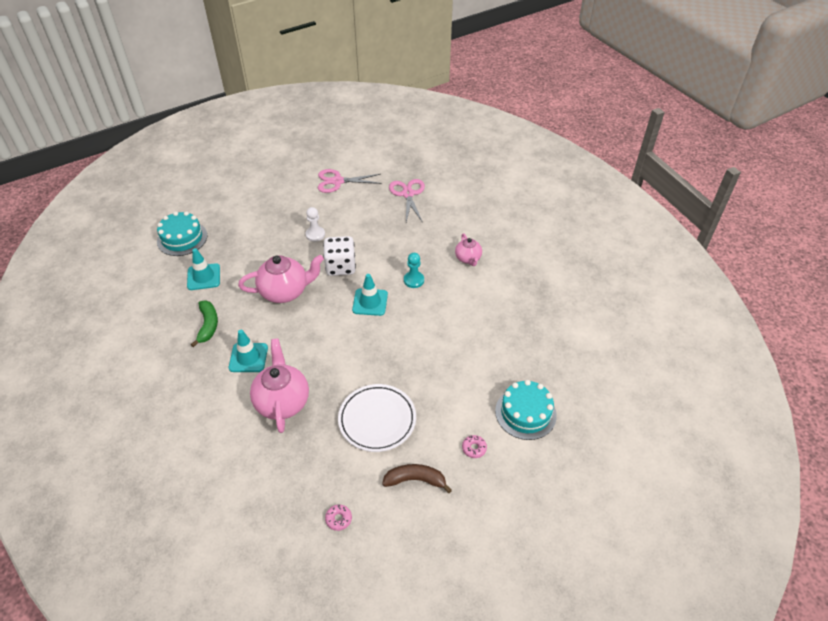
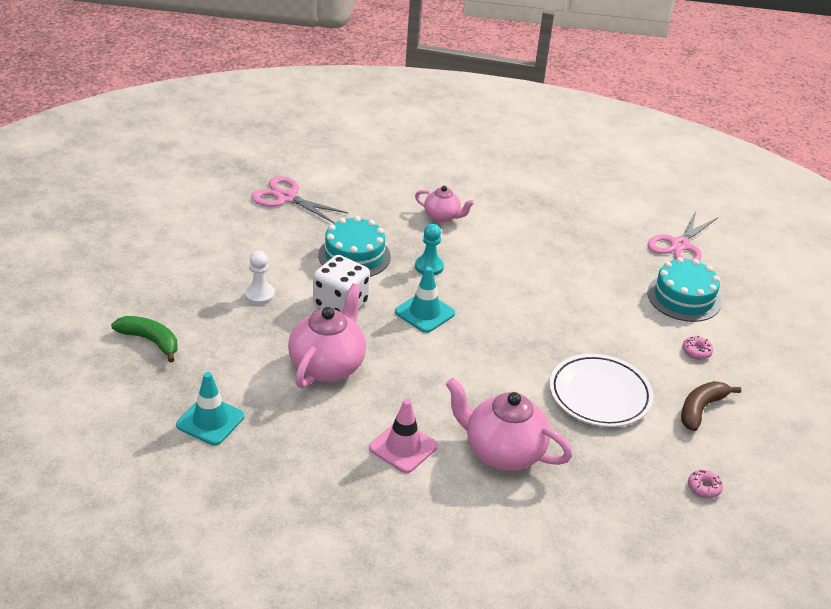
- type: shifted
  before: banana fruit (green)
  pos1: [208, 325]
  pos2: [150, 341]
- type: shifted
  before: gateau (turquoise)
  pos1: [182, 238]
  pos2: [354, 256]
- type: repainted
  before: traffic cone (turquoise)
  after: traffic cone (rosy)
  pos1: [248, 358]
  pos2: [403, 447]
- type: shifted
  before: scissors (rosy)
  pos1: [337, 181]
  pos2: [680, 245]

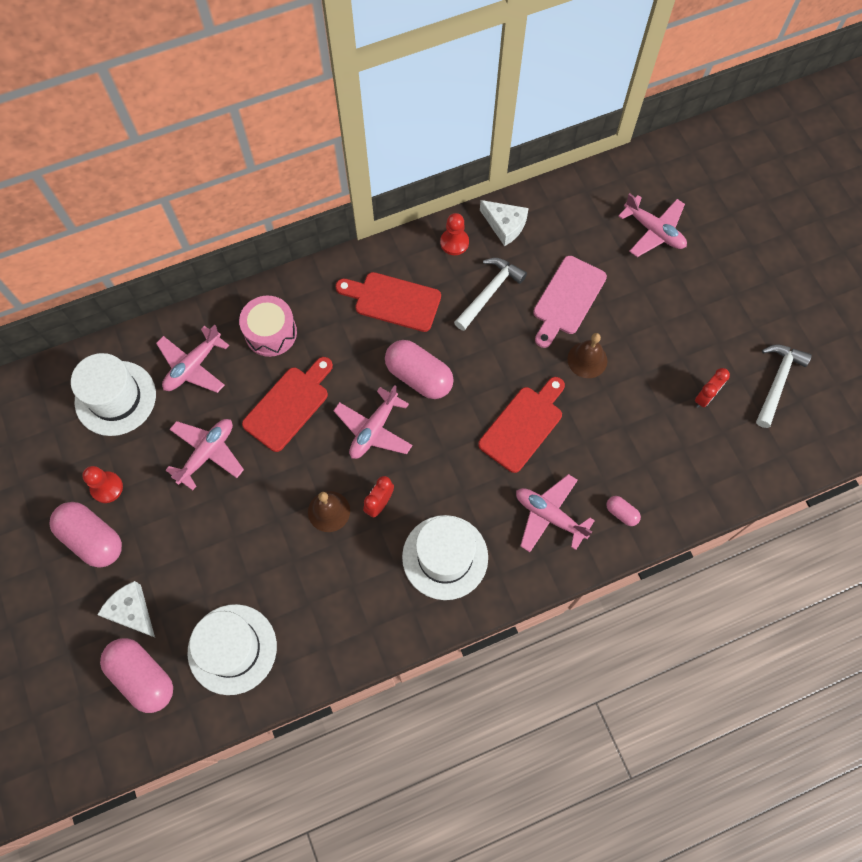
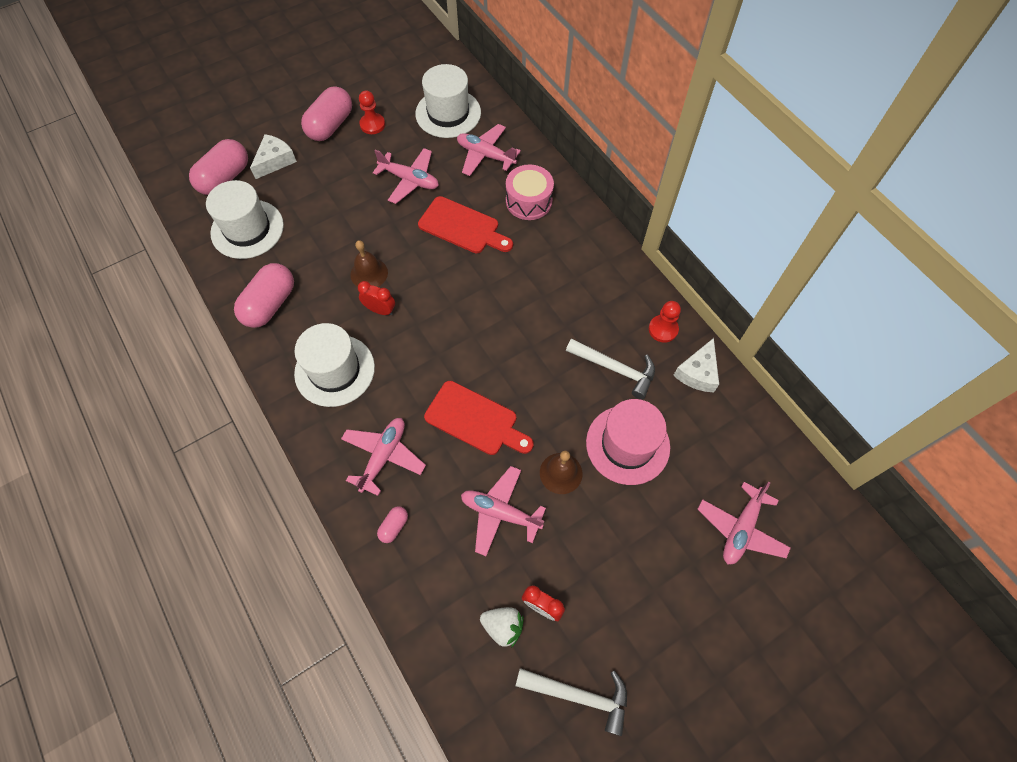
- type: shifted
  before: pill shape (rosy)
  pos1: [419, 377]
  pos2: [270, 304]
- type: shifted
  before: toy plane (rosy)
  pos1: [374, 429]
  pos2: [500, 513]
- type: new
  after: toy strawberry (pure white)
  pos2: [503, 626]
- type: swapped
  before: bread board (rosy)
  after: hat (rosy)
  pos1: [567, 299]
  pos2: [627, 444]
- type: gone
  before: bread board (red)
  pos1: [393, 301]

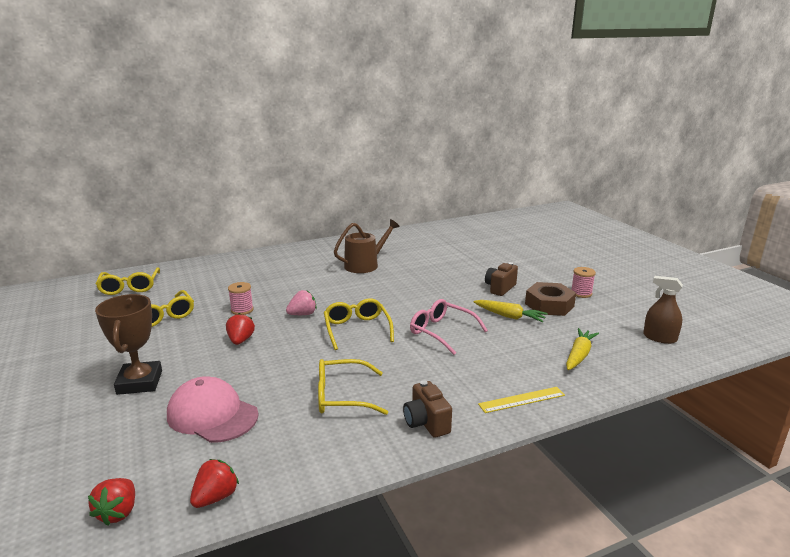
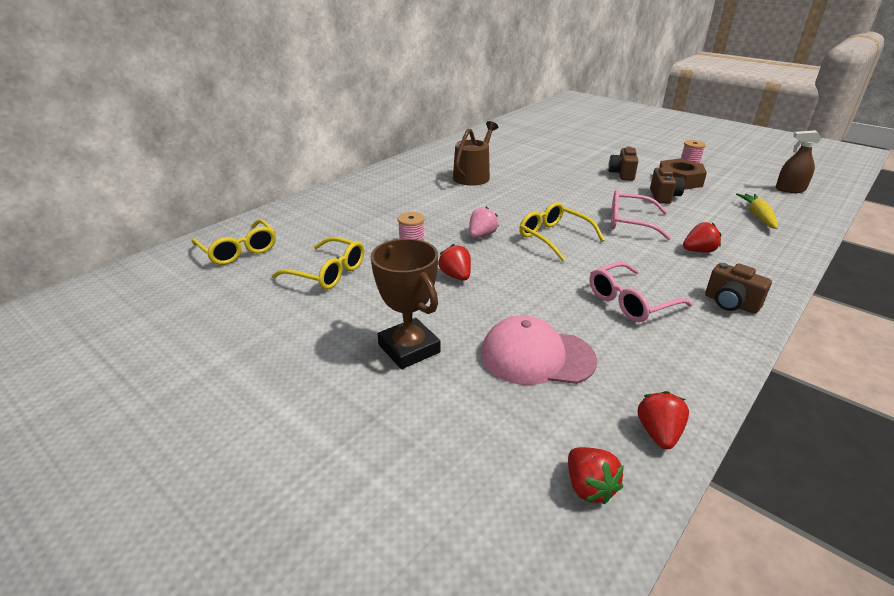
- type: repainted
  before: spectacles (golden)
  after: spectacles (rosy)
  pos1: [342, 396]
  pos2: [630, 302]
- type: swapped
  before: carrot (golden)
  after: photo camera (brown)
  pos1: [509, 316]
  pos2: [663, 196]
- type: new
  after: toy strawberry (red)
  pos2: [698, 251]
- type: gone
  before: ruler (golden)
  pos1: [522, 399]

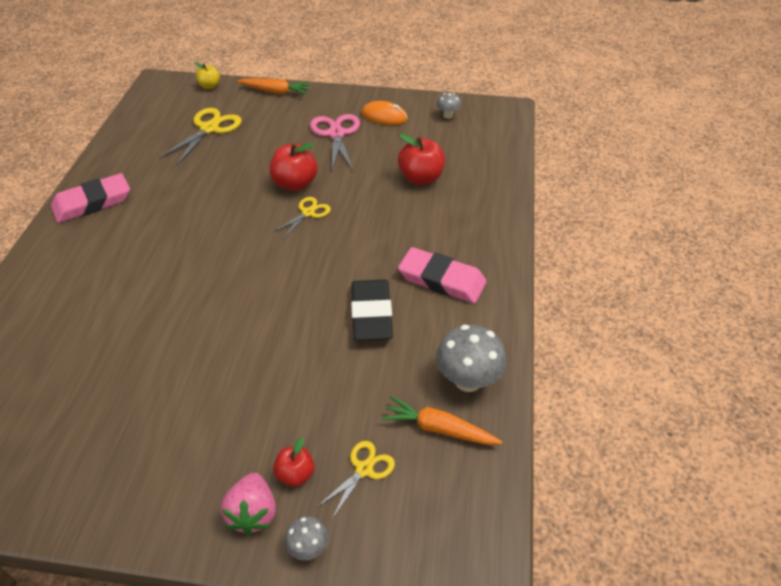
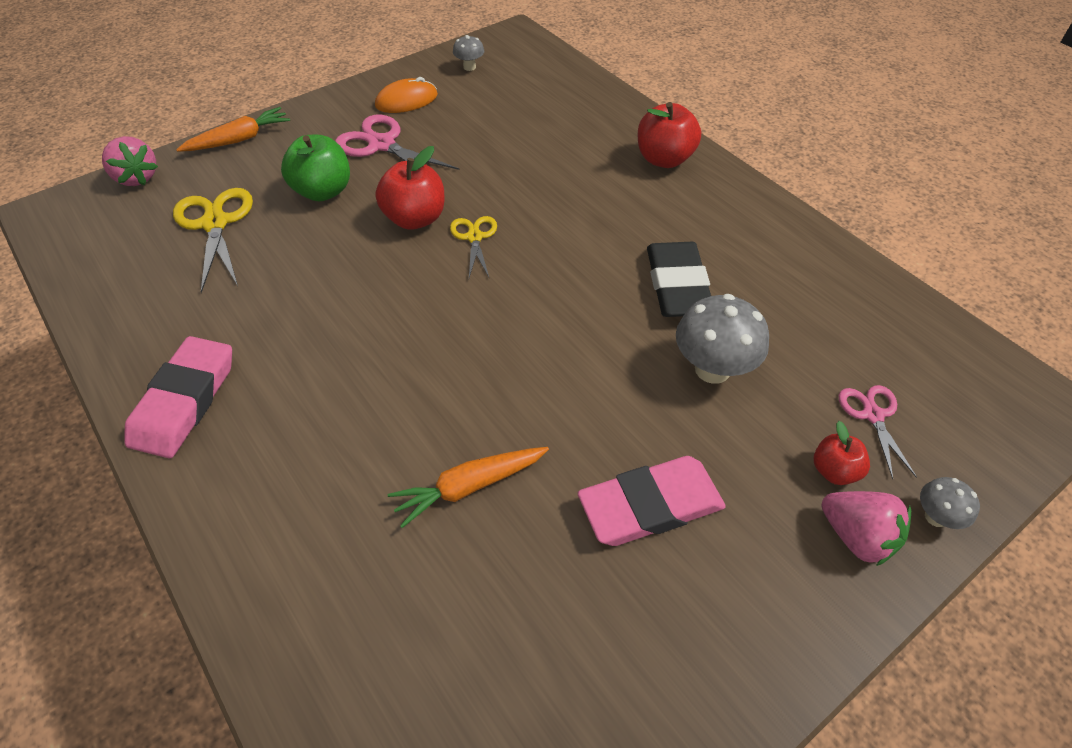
- type: swapped
  before: apple fruit (golden)
  after: toy strawberry (rosy)
  pos1: [210, 86]
  pos2: [137, 178]
- type: new
  after: apple fruit (green)
  pos2: [323, 191]
- type: shifted
  before: carrot (orange-coloured)
  pos1: [439, 428]
  pos2: [469, 487]
- type: shifted
  before: pencil eraser (rosy)
  pos1: [441, 280]
  pos2: [650, 505]
- type: shifted
  before: apple fruit (red)
  pos1: [421, 178]
  pos2: [664, 159]
- type: rotated
  before: pencil eraser (ebony)
  pos1: [371, 314]
  pos2: [677, 285]
  turn: 45
- type: shifted
  before: mushroom (grey)
  pos1: [468, 380]
  pos2: [712, 369]
- type: repainted
  before: scissors (golden)
  after: scissors (rosy)
  pos1: [364, 469]
  pos2: [872, 415]

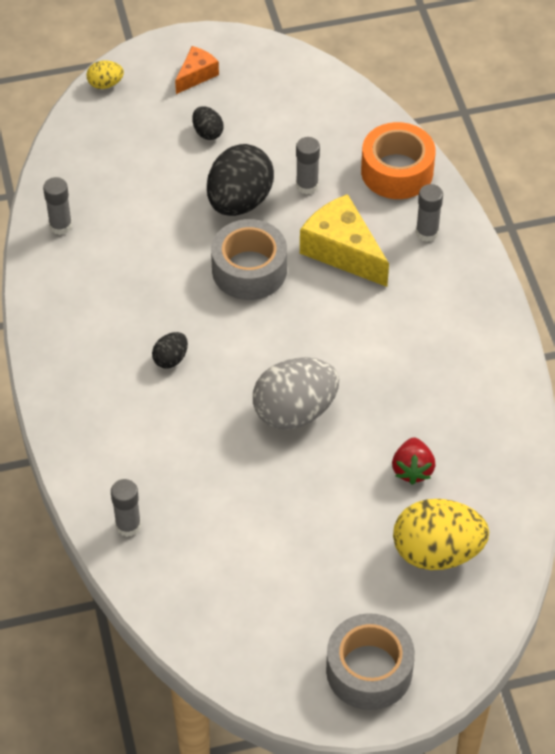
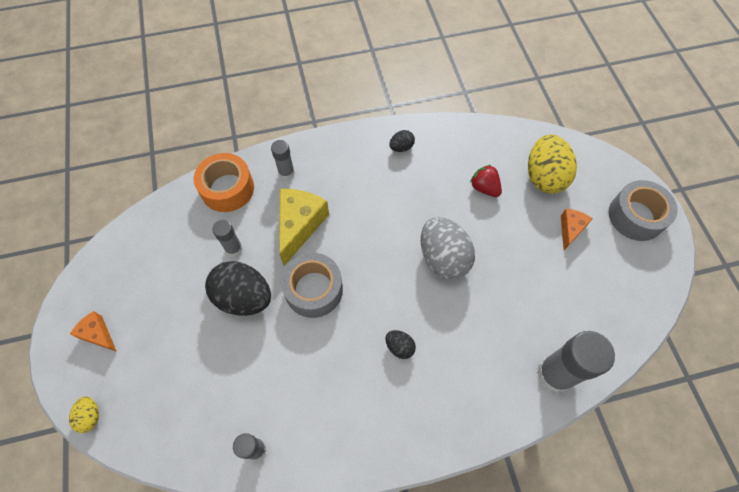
- type: rotated
  before: cheese (golden)
  pos1: [342, 251]
  pos2: [299, 225]
  turn: 150
- type: shifted
  before: egg shape (ebony)
  pos1: [207, 132]
  pos2: [401, 147]
- type: rotated
  before: toy strawberry (red)
  pos1: [412, 469]
  pos2: [484, 188]
  turn: -135
- type: scaled
  before: glue (grey)
  pos1: [128, 525]
  pos2: [555, 374]
  scale: 1.86
- type: new
  after: cheese (orange-coloured)
  pos2: [570, 229]

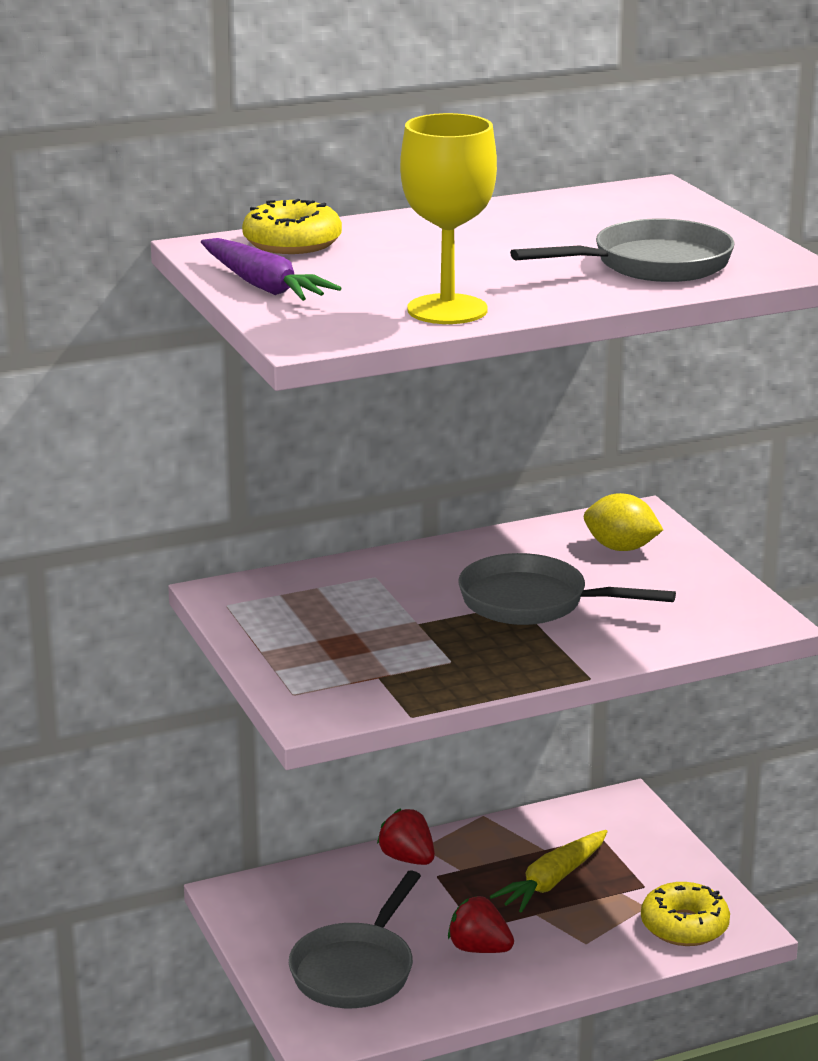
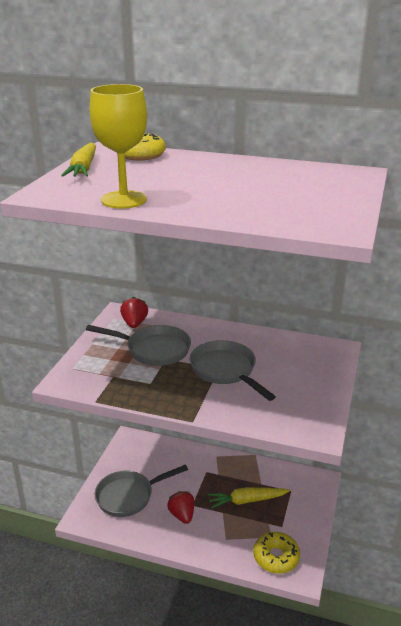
- type: repainted
  before: carrot (purple)
  after: carrot (golden)
  pos1: [264, 286]
  pos2: [83, 169]
- type: shifted
  before: skillet (grey)
  pos1: [652, 265]
  pos2: [153, 350]
- type: shifted
  before: toy strawberry (red)
  pos1: [407, 859]
  pos2: [134, 323]
- type: gone
  before: toy lemon (golden)
  pos1: [621, 548]

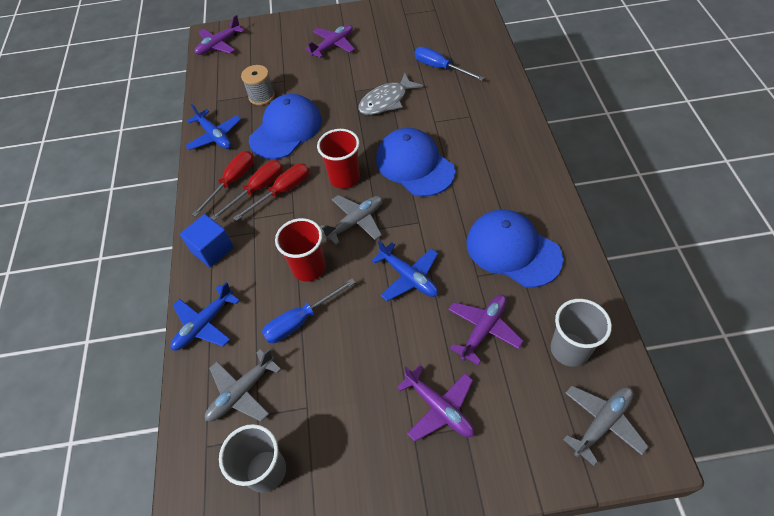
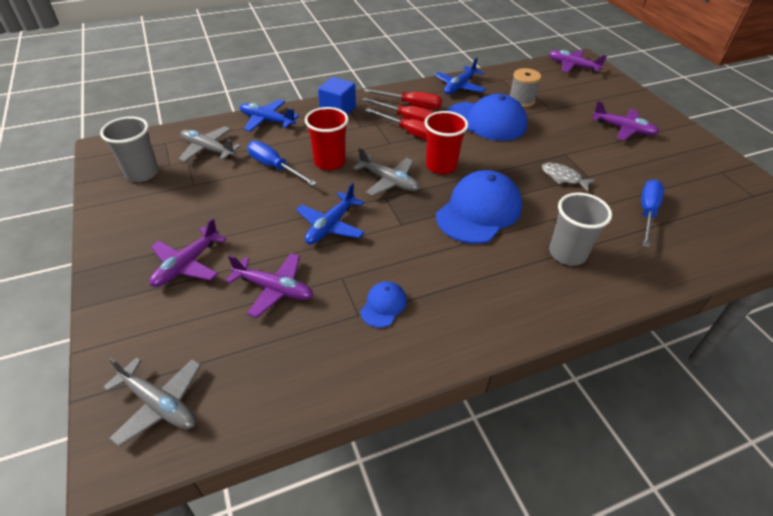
- type: scaled
  before: peaked cap (cobalt)
  pos1: [513, 250]
  pos2: [383, 305]
  scale: 0.47
- type: scaled
  before: toy fish (grey)
  pos1: [386, 101]
  pos2: [563, 178]
  scale: 0.66
- type: shifted
  before: tumbler (grey)
  pos1: [569, 349]
  pos2: [567, 253]

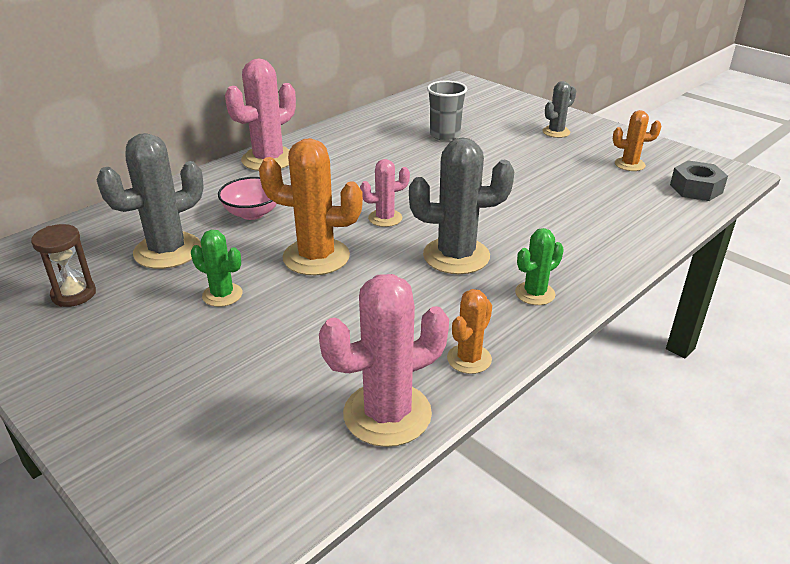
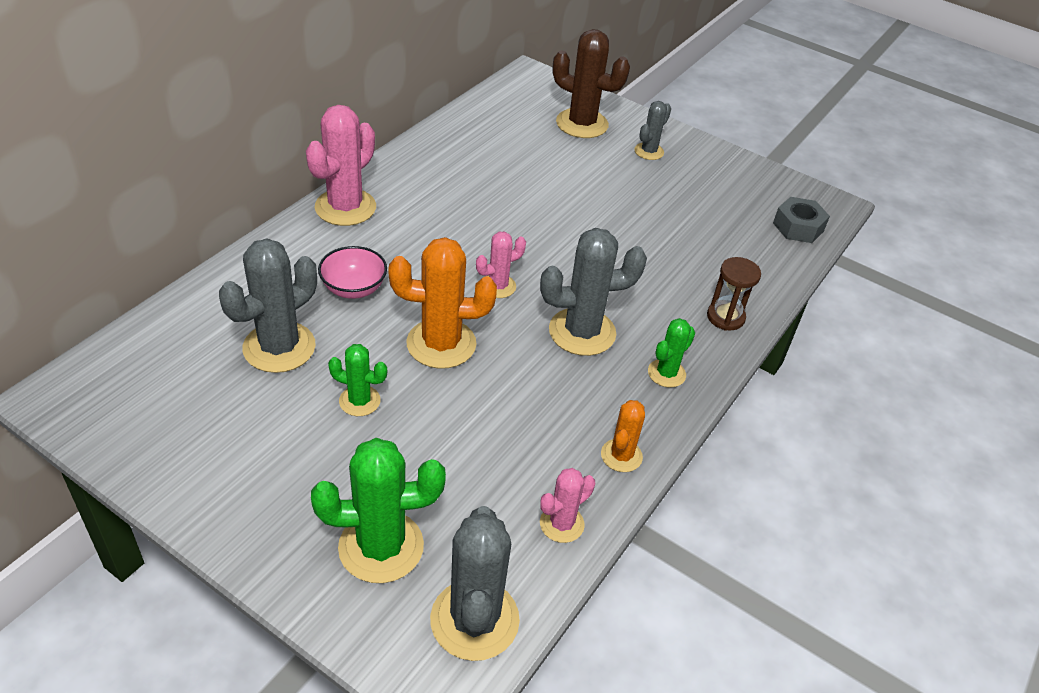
- type: new
  after: cactus (green)
  pos2: [381, 547]
- type: new
  after: cactus (grey)
  pos2: [474, 620]
- type: scaled
  before: cactus (rosy)
  pos1: [387, 414]
  pos2: [561, 524]
  scale: 0.55
- type: new
  after: cactus (brown)
  pos2: [582, 124]
- type: shifted
  before: sand timer (brown)
  pos1: [74, 294]
  pos2: [725, 317]
- type: gone
  before: tumbler (grey)
  pos1: [445, 135]
- type: gone
  before: cactus (orange-coloured)
  pos1: [629, 164]

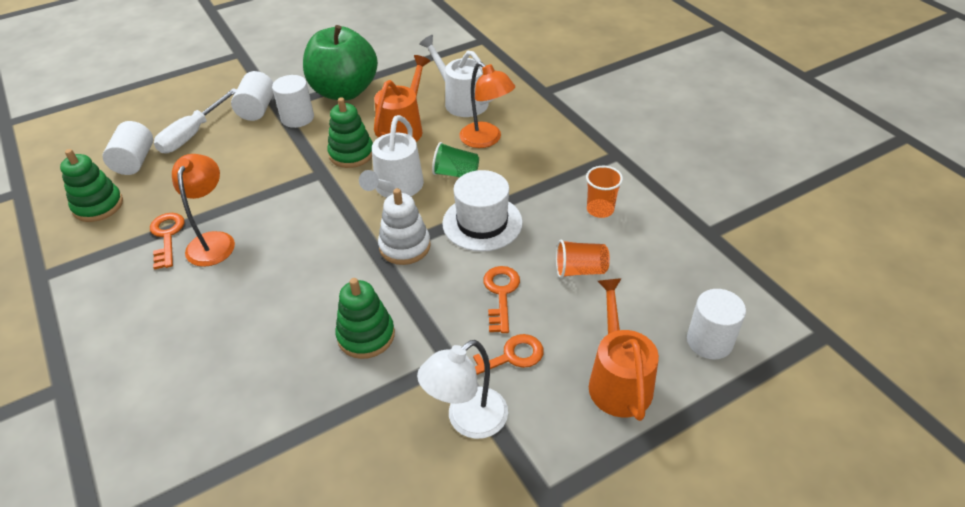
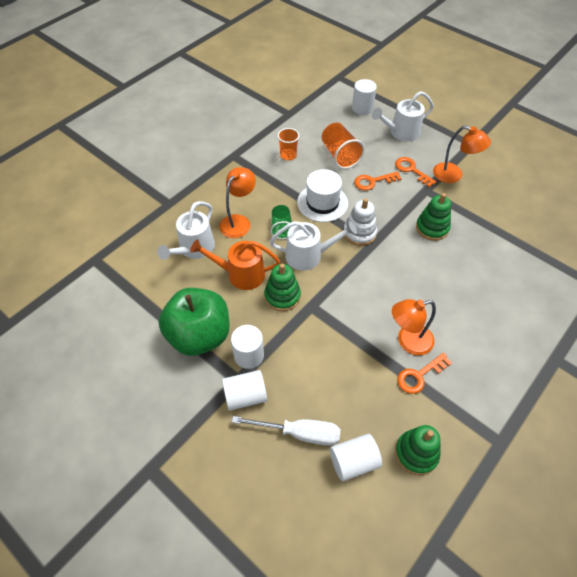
- type: scaled
  before: tumbler (orange-coloured)
  pos1: [580, 270]
  pos2: [340, 155]
  scale: 1.53
- type: repainted
  before: watering can (orange-coloured)
  after: watering can (pure white)
  pos1: [618, 380]
  pos2: [401, 132]
- type: repainted
  before: lamp (pure white)
  after: lamp (orange-coloured)
  pos1: [467, 420]
  pos2: [453, 175]

